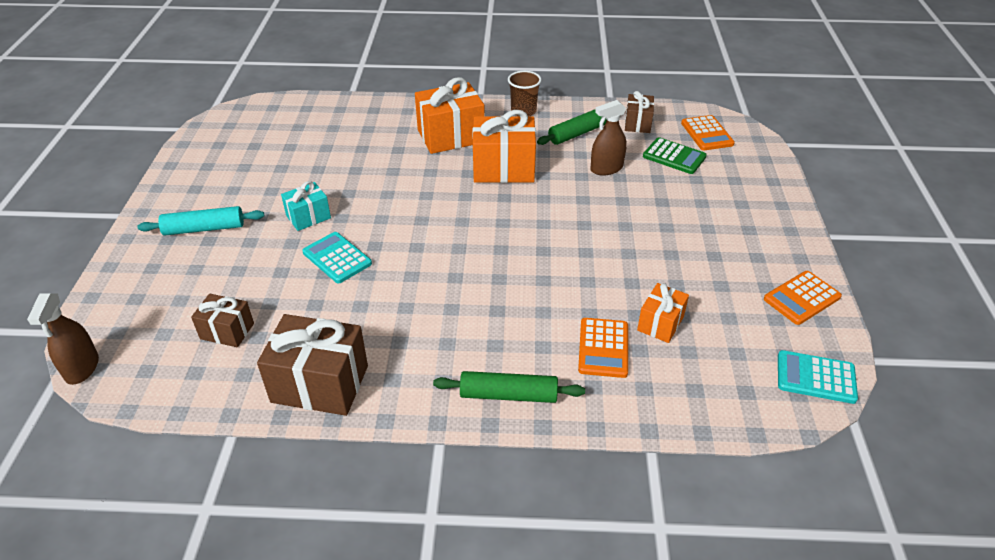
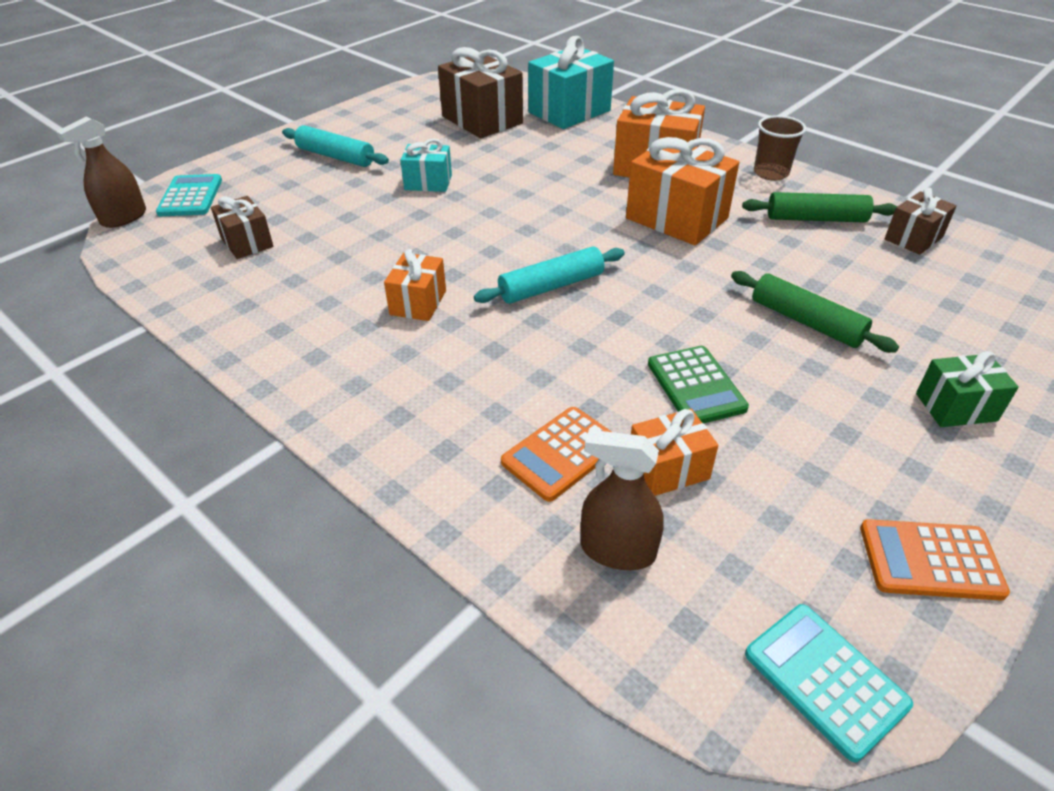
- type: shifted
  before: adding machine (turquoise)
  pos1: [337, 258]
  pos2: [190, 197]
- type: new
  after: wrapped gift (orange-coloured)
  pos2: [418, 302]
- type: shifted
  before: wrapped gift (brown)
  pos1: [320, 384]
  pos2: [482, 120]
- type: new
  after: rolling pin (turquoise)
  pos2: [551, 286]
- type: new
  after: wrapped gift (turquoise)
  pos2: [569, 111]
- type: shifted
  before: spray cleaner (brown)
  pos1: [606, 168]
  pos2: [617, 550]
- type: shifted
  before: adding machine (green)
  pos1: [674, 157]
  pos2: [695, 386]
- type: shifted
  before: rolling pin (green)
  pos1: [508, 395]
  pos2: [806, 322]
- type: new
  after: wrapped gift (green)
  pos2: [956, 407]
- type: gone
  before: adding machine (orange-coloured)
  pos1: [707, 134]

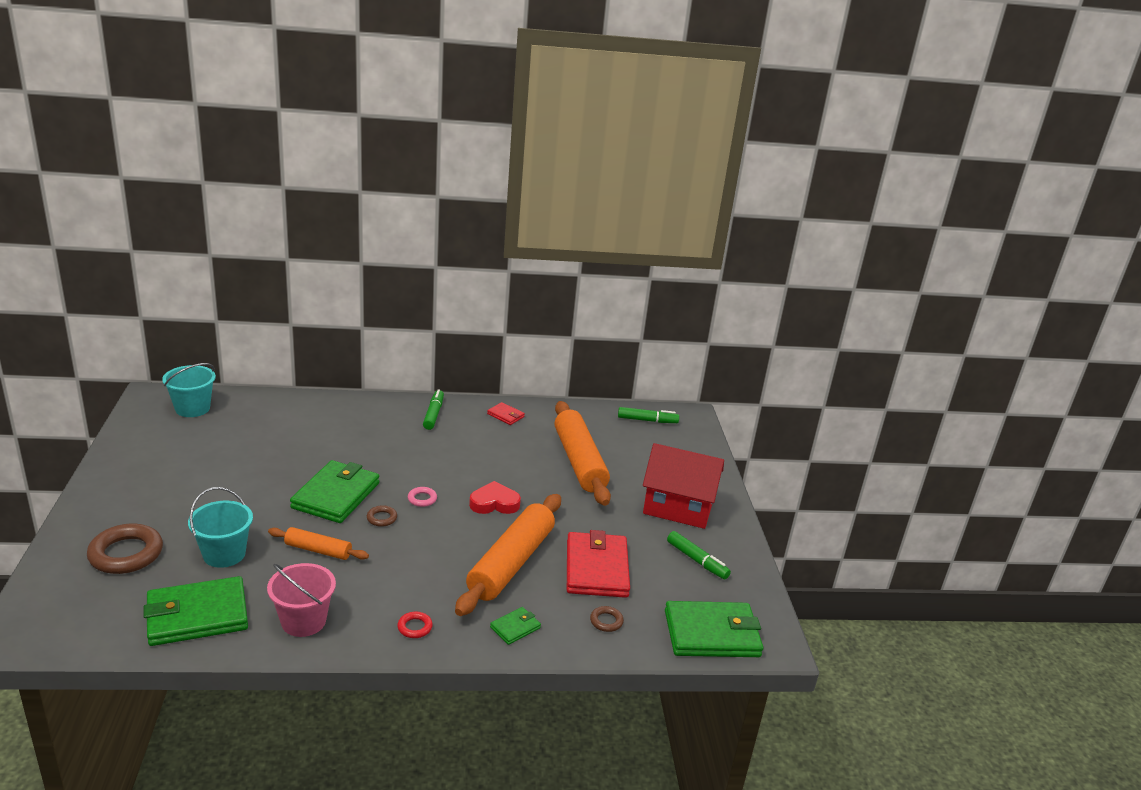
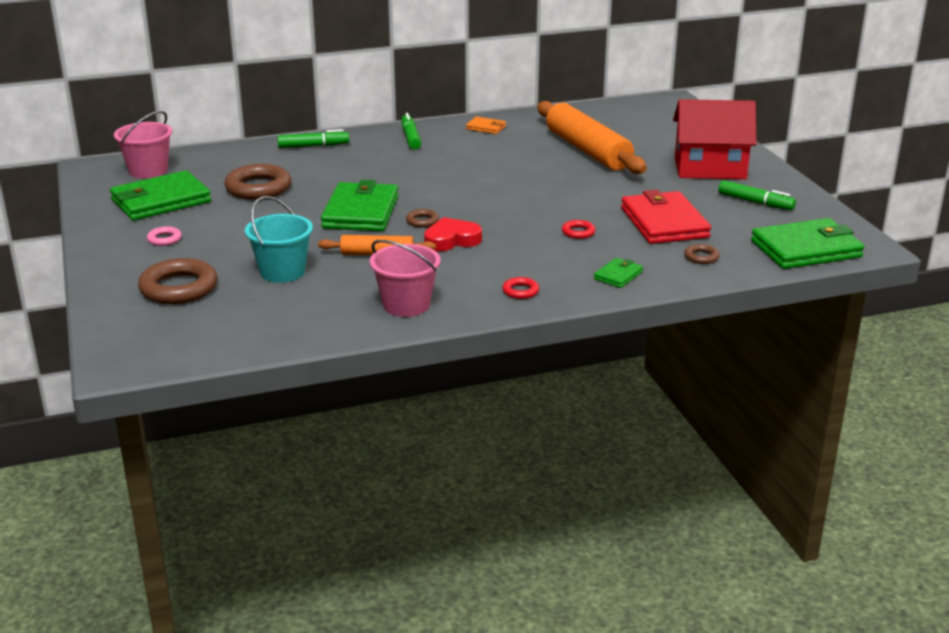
- type: shifted
  before: card wallet (green)
  pos1: [197, 615]
  pos2: [161, 201]
- type: repainted
  before: bucket (turquoise)
  after: bucket (rosy)
  pos1: [192, 408]
  pos2: [148, 171]
- type: shifted
  before: ring (rosy)
  pos1: [422, 499]
  pos2: [164, 239]
- type: new
  after: ring (brown)
  pos2: [258, 188]
- type: shifted
  before: marker (green)
  pos1: [647, 420]
  pos2: [313, 146]
- type: shifted
  before: heart shape (red)
  pos1: [494, 503]
  pos2: [451, 240]
- type: repainted
  before: card wallet (red)
  after: card wallet (orange-coloured)
  pos1: [505, 415]
  pos2: [486, 127]
- type: swapped
  before: rolling pin (orange-coloured)
  after: ring (red)
  pos1: [511, 563]
  pos2: [578, 232]

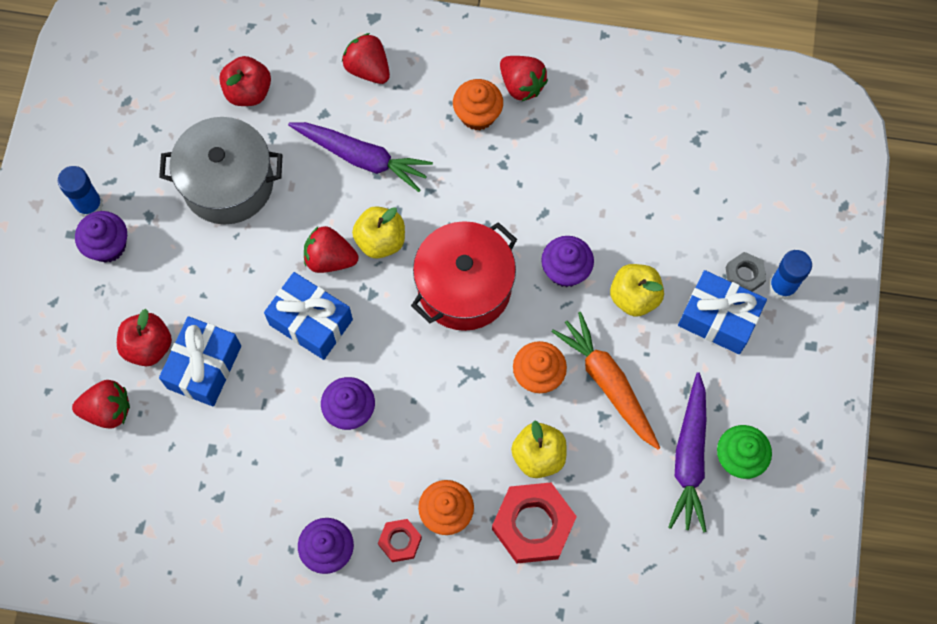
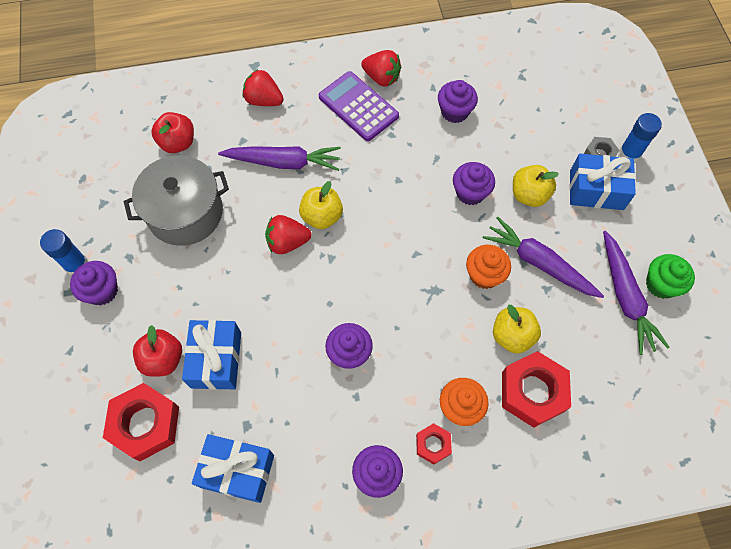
- type: swapped
  before: toy strawberry (red)
  after: hex nut (red)
  pos1: [108, 410]
  pos2: [145, 424]
- type: shifted
  before: wrapped gift (cobalt)
  pos1: [311, 322]
  pos2: [237, 471]
- type: swapped
  before: muffin (orange-coloured)
  after: adding machine (purple)
  pos1: [477, 115]
  pos2: [358, 106]
- type: new
  after: muffin (purple)
  pos2: [454, 112]
- type: repainted
  before: carrot (orange-coloured)
  after: carrot (purple)
  pos1: [608, 383]
  pos2: [539, 263]
- type: gone
  before: pot (red)
  pos1: [464, 287]

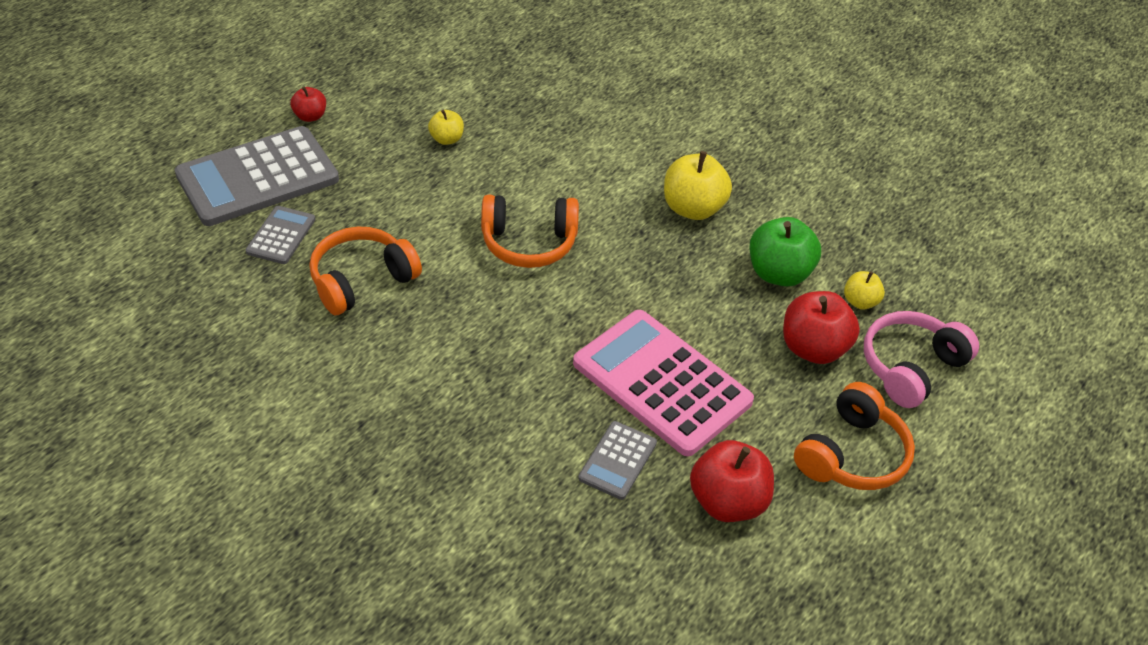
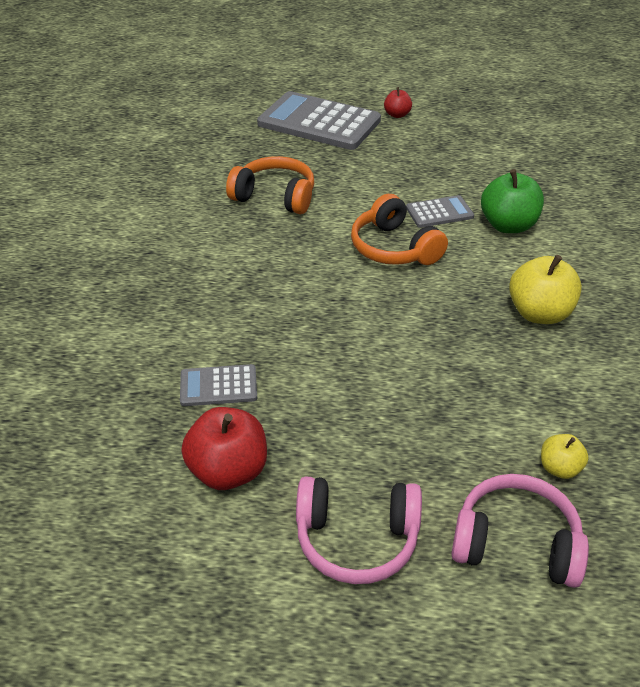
- type: repainted
  before: over-ear headphones (orange-coloured)
  after: over-ear headphones (rosy)
  pos1: [852, 455]
  pos2: [356, 539]
- type: shifted
  before: adding machine (grey)
  pos1: [281, 235]
  pos2: [439, 212]
- type: shifted
  before: apple fruit (green)
  pos1: [779, 273]
  pos2: [508, 225]
- type: gone
  before: apple fruit (golden)
  pos1: [446, 139]
- type: gone
  before: adding machine (rosy)
  pos1: [662, 382]
- type: gone
  before: apple fruit (red)
  pos1: [813, 348]

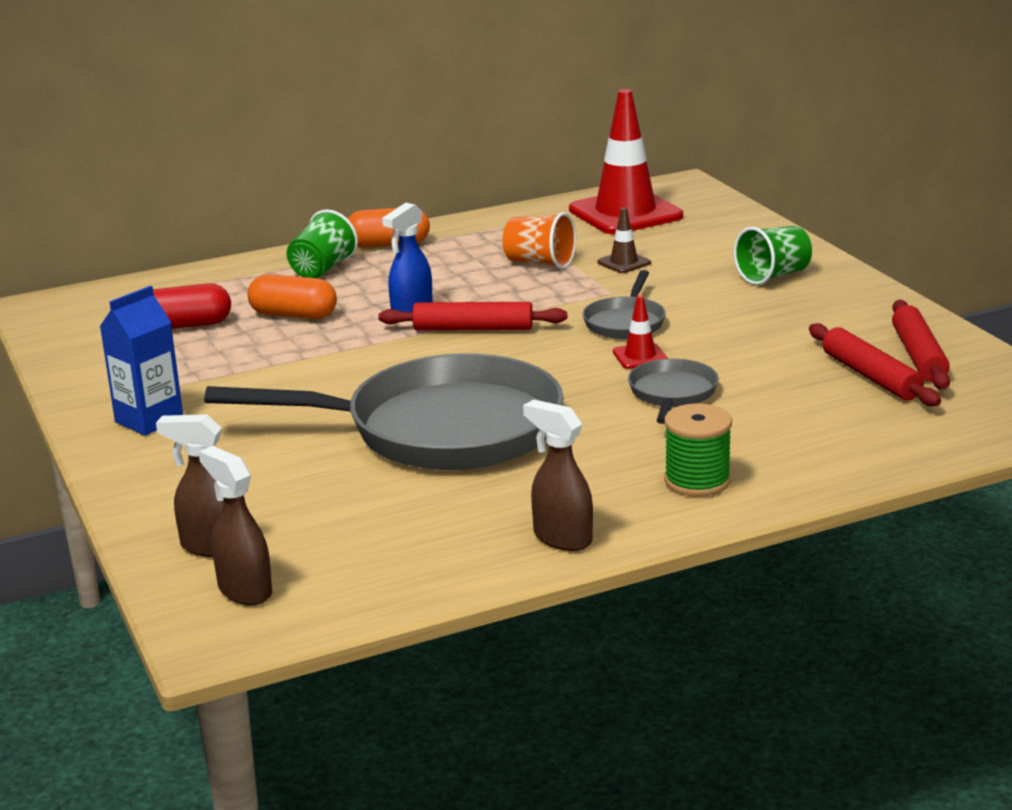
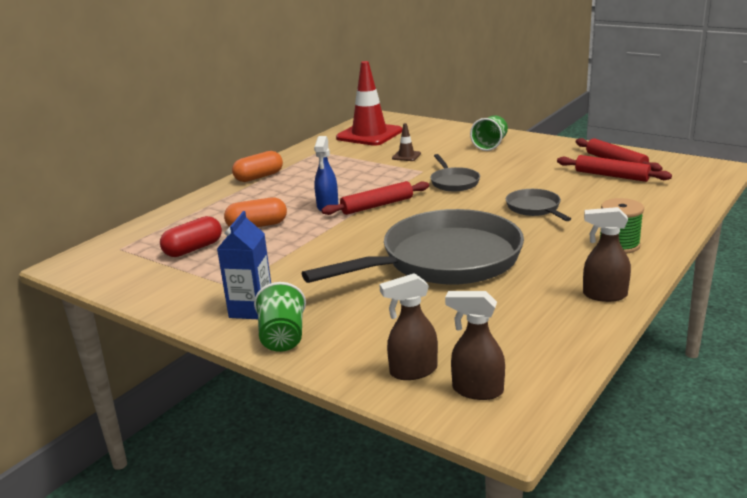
- type: shifted
  before: tumbler (green)
  pos1: [322, 269]
  pos2: [282, 337]
- type: gone
  before: tumbler (orange-coloured)
  pos1: [539, 263]
- type: gone
  before: traffic cone (red)
  pos1: [640, 356]

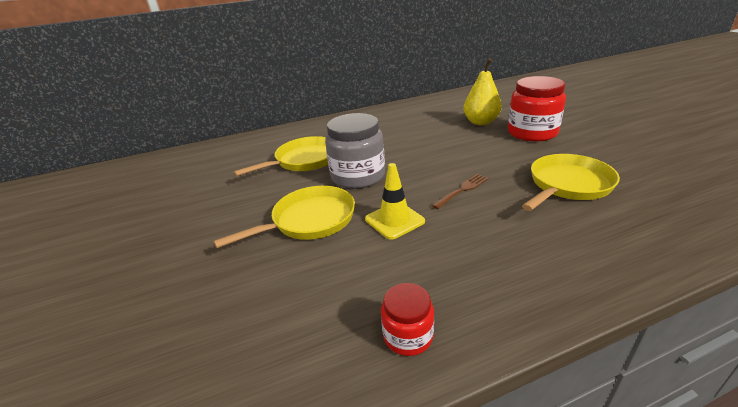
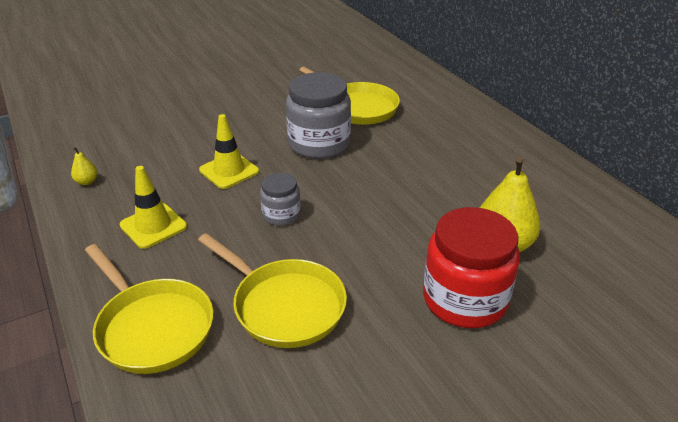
- type: swapped
  before: jam jar (red)
  after: pear (golden)
  pos1: [408, 336]
  pos2: [87, 182]
- type: shifted
  before: skillet (golden)
  pos1: [309, 220]
  pos2: [152, 327]
- type: new
  after: traffic cone (golden)
  pos2: [153, 226]
- type: swapped
  before: dinner fork (brown)
  after: jam jar (grey)
  pos1: [462, 190]
  pos2: [281, 215]

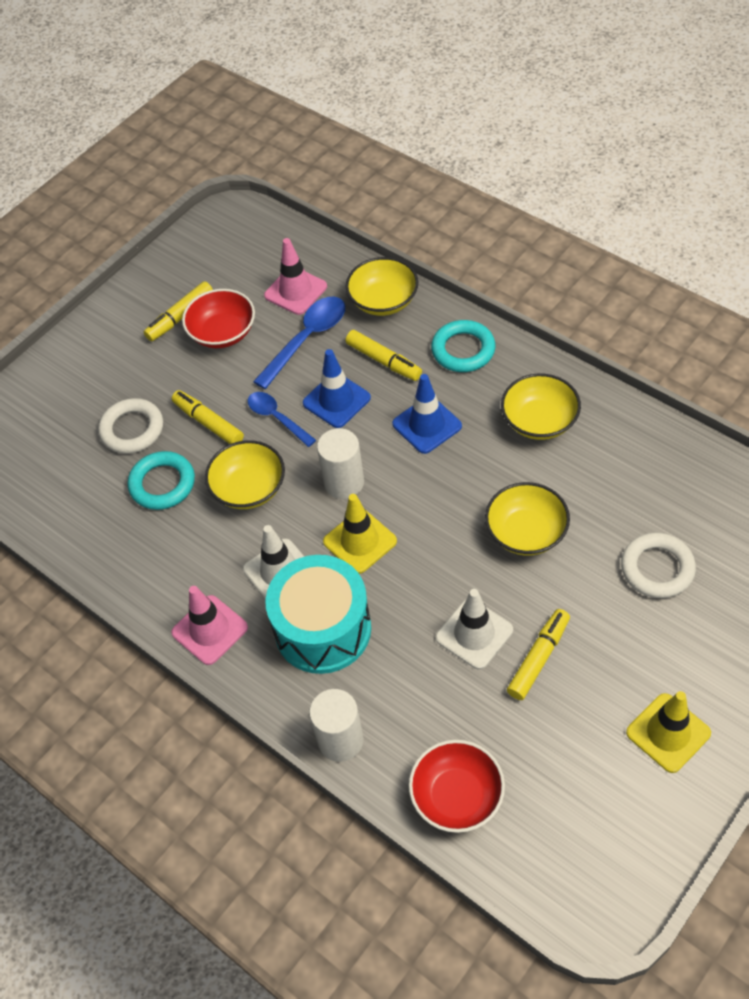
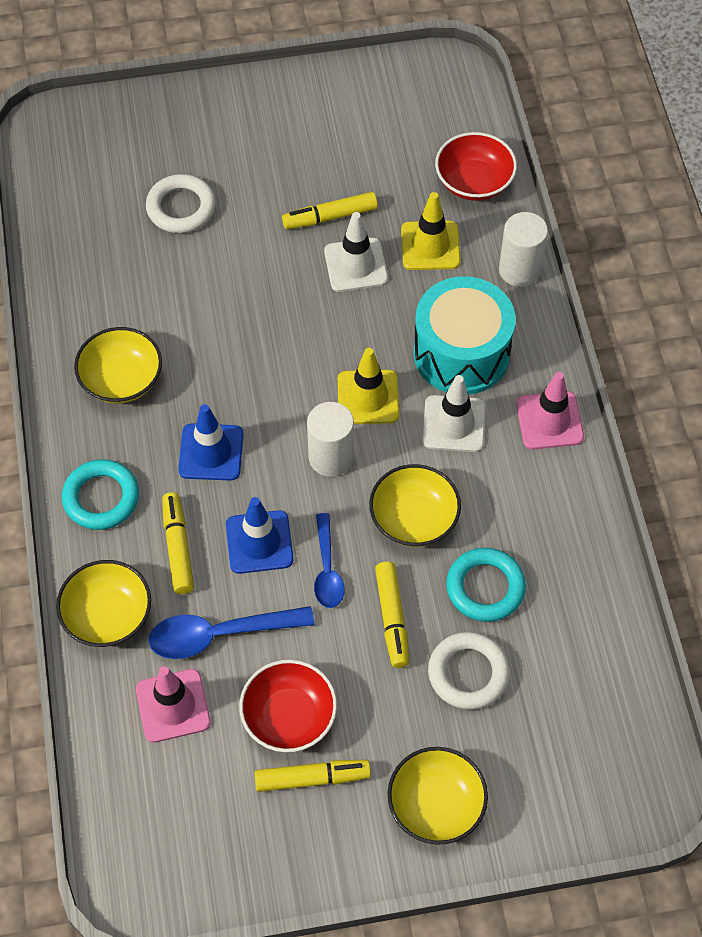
- type: shifted
  before: serving bowl (golden)
  pos1: [526, 532]
  pos2: [436, 805]
- type: shifted
  before: traffic cone (golden)
  pos1: [668, 733]
  pos2: [430, 246]

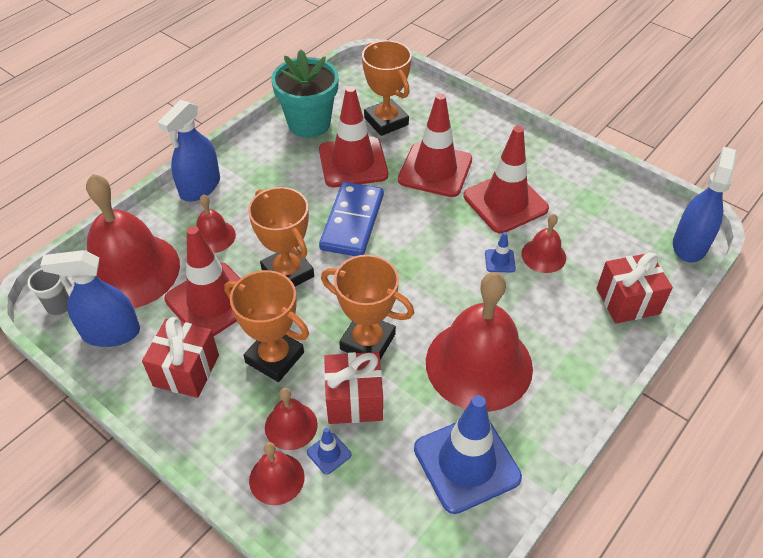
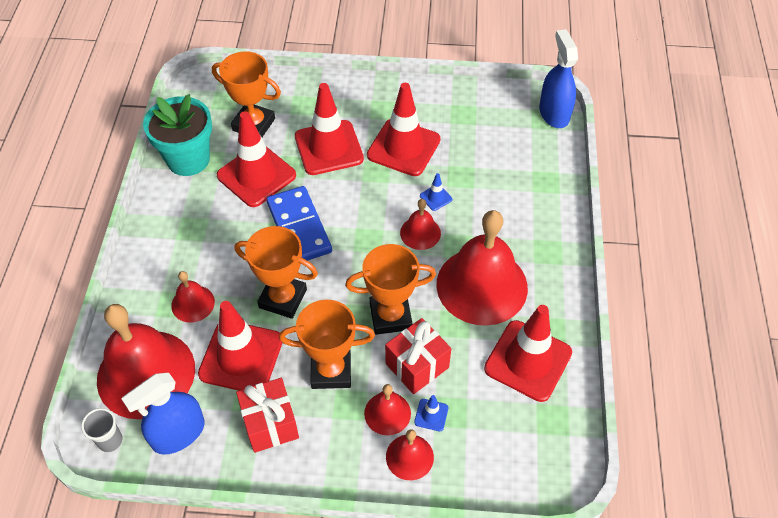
- type: shifted
  before: school bell (red)
  pos1: [543, 255]
  pos2: [420, 233]
- type: repainted
  before: traffic cone (cobalt)
  after: traffic cone (red)
  pos1: [466, 463]
  pos2: [528, 361]
- type: gone
  before: spray cleaner (cobalt)
  pos1: [200, 187]
- type: gone
  before: wrapped gift (red)
  pos1: [627, 301]

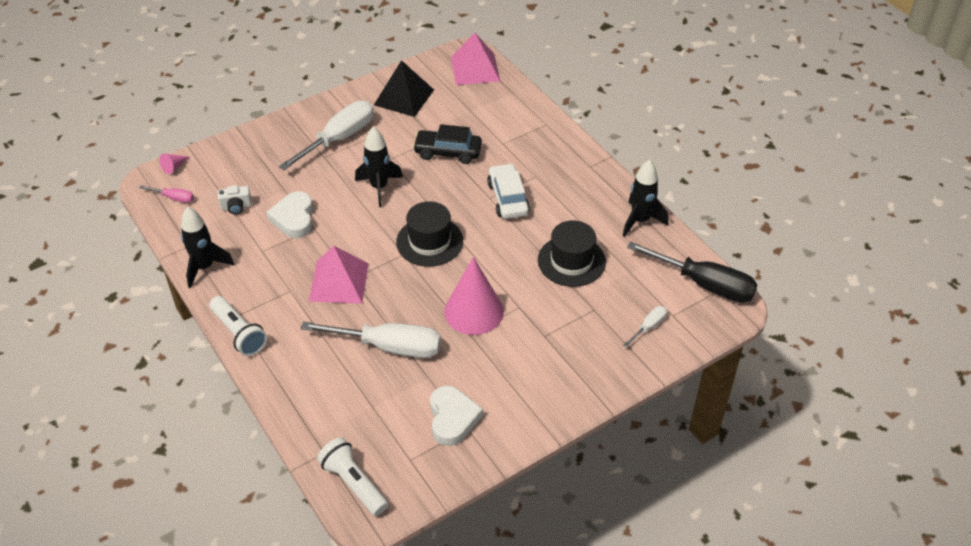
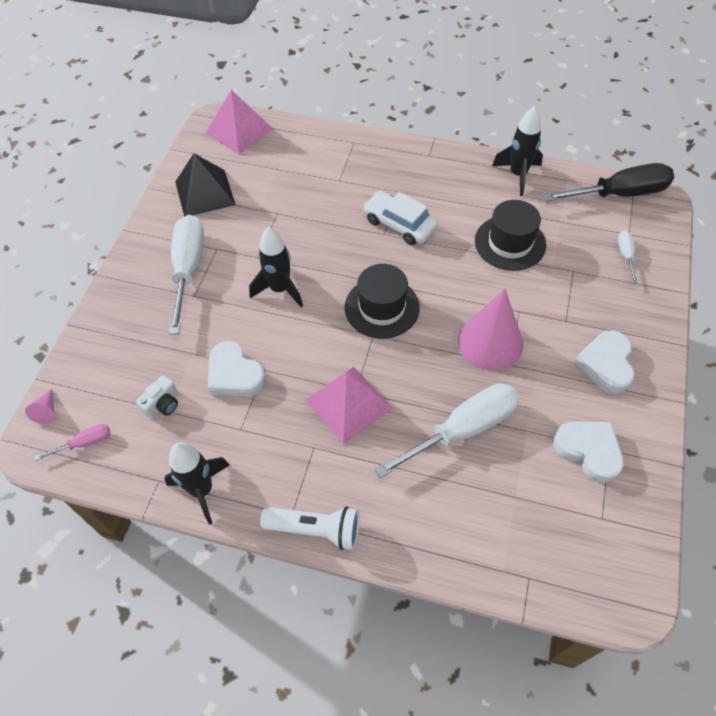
- type: new
  after: heart shape (pure white)
  pos2: [606, 364]
- type: gone
  before: flashlight (pure white)
  pos1: [353, 483]
- type: gone
  before: car (ebony)
  pos1: [448, 152]

